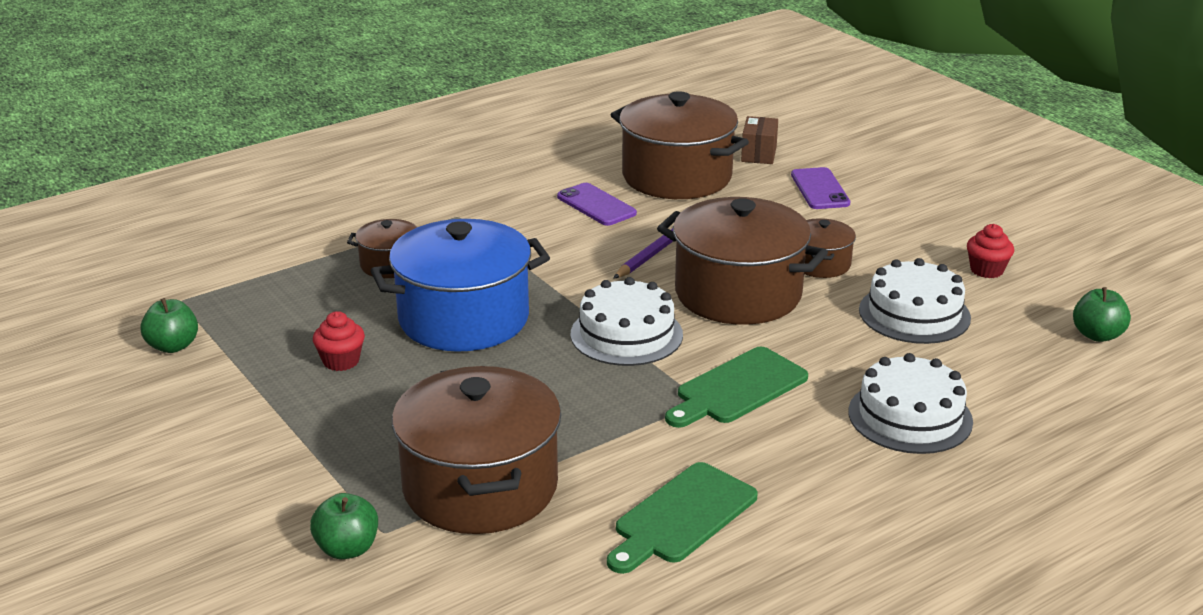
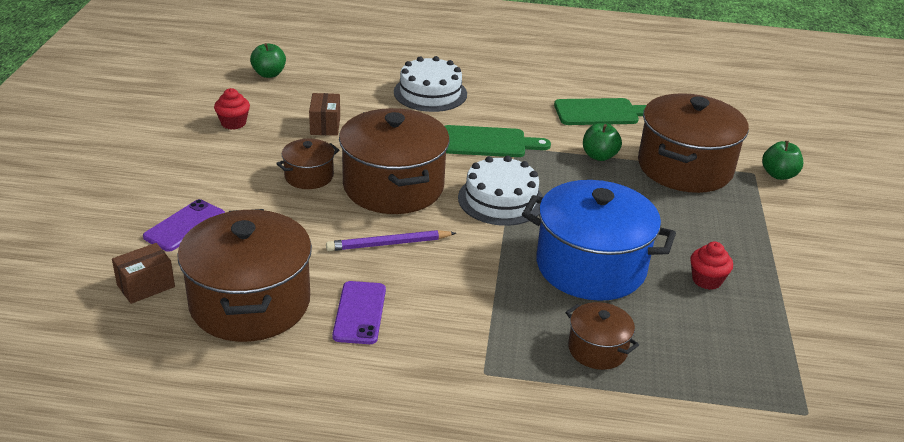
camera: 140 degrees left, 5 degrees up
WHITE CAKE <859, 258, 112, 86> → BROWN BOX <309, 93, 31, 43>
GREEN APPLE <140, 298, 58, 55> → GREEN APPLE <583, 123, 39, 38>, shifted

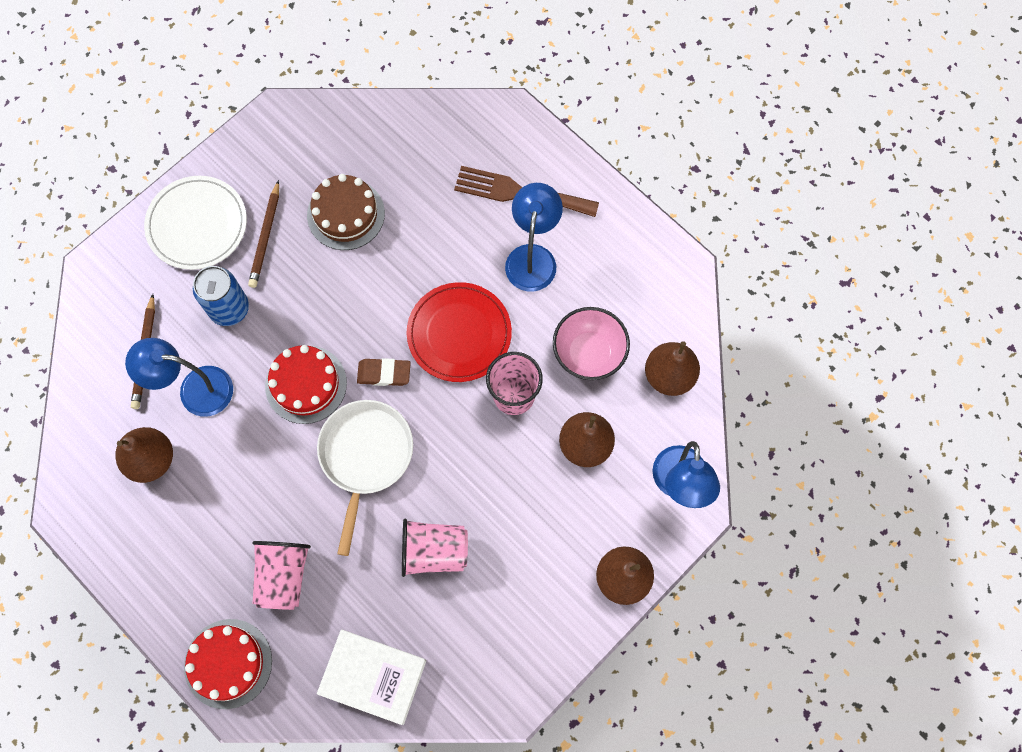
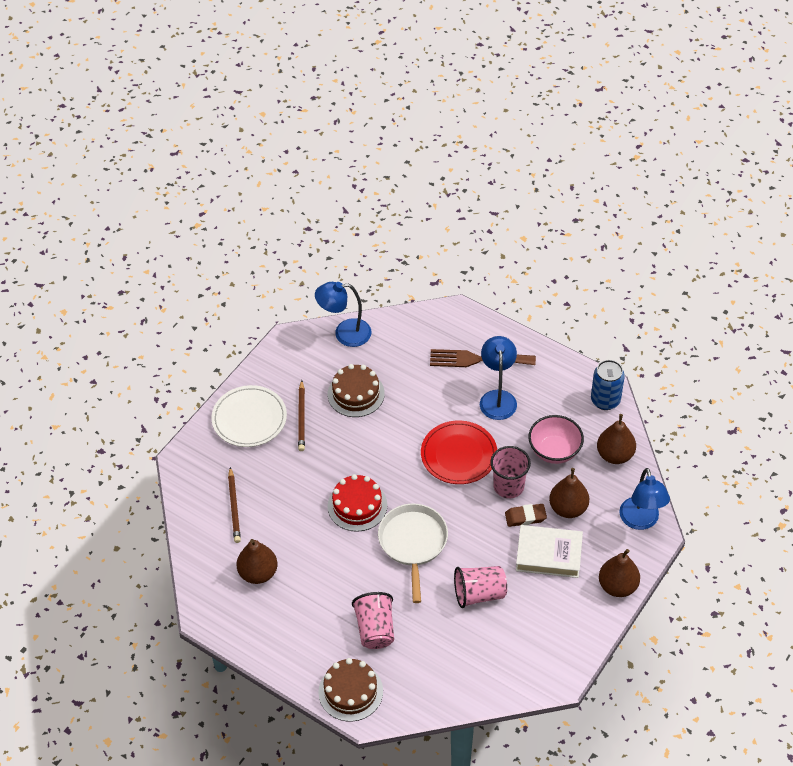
camera: 10 degrees left, 20 degrees down
BLUE LAMP <125, 338, 108, 79> → BLUE LAMP <315, 282, 57, 65>, shifted
RED CAKE <184, 619, 88, 90> → BROWN CAKE <318, 658, 65, 64>
BROWN ERASER <357, 358, 54, 28> → BROWN ERASER <505, 504, 42, 23>, shifted
WHITE BOOK <317, 630, 109, 95> → WHITE BOOK <516, 525, 67, 53>, shifted
BLUE CAN <193, 266, 56, 60> → BLUE CAN <591, 360, 34, 50>, shifted

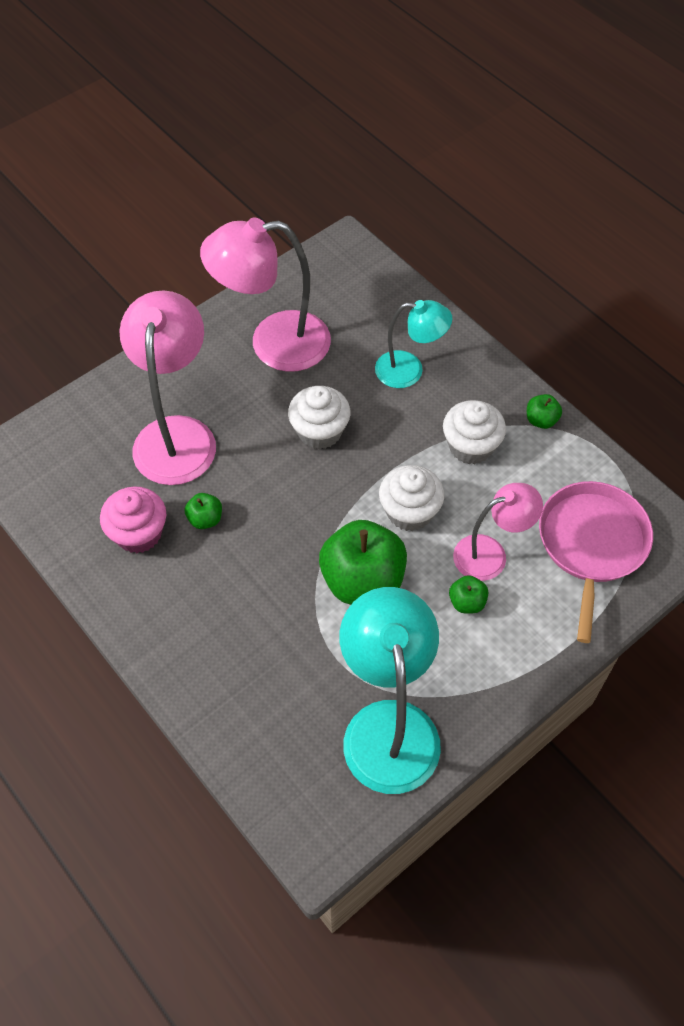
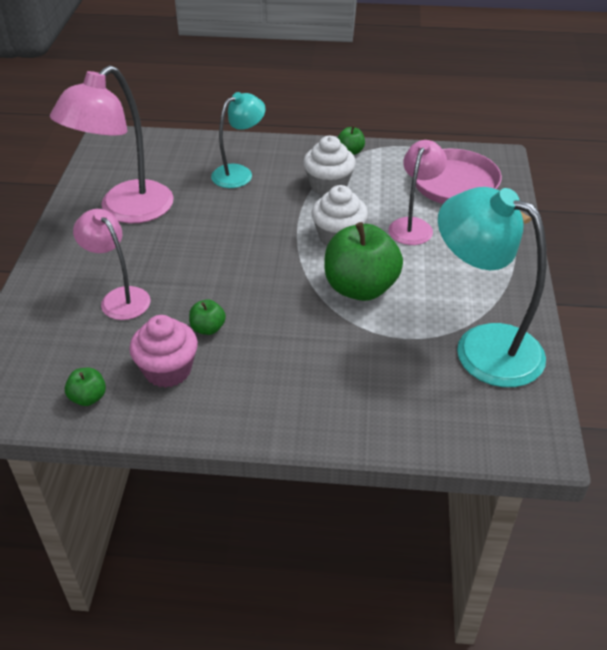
camera: 45 degrees left, 15 degrees down
GREEN APPLE <449, 575, 40, 39> → GREEN APPLE <65, 368, 41, 38>, shifted
PINK LAMP <119, 290, 97, 195> → PINK LAMP <73, 209, 77, 111>, x0.60
WHITE CUPCAKE <288, 386, 62, 63> → -

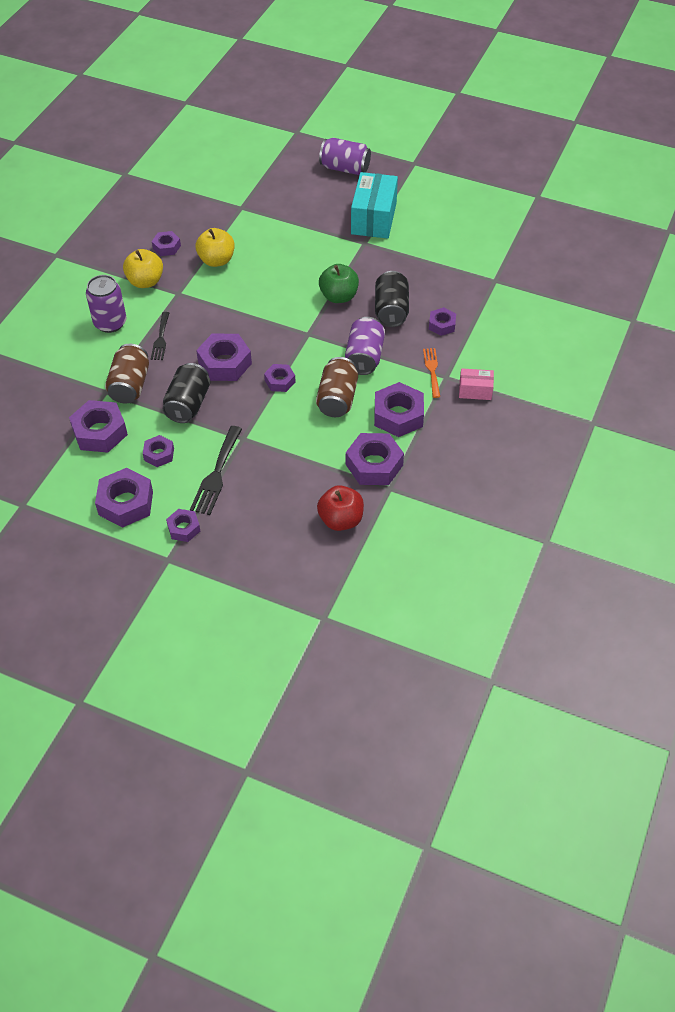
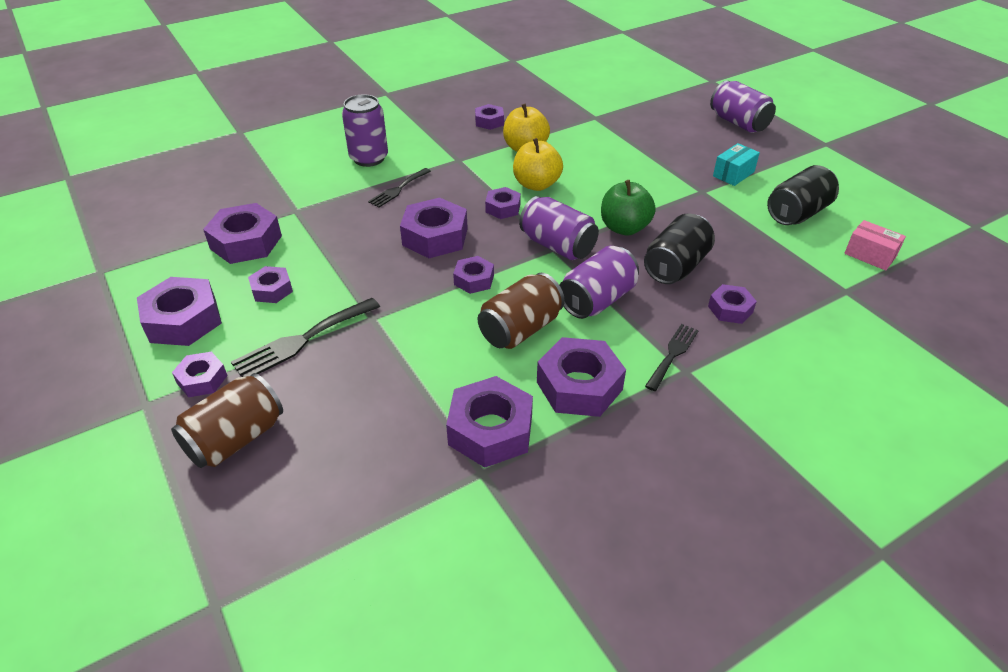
camera: 35 degrees right, 10 degrees down
BROWN CAN <105, 344, 44, 60> → BROWN CAN <171, 373, 112, 95>, shifted
- → PURPLE NUT <485, 187, 36, 32>
YELLOW APPLE <123, 249, 40, 39> → YELLOW APPLE <513, 138, 50, 53>, shifted
- → PURPLE CAN <519, 196, 80, 64>
ORANGE FORK <423, 348, 17, 50> → BLACK FORK <645, 324, 54, 67>
TURQUOISE BOX <351, 172, 47, 67> → TURQUOISE BOX <713, 143, 47, 43>, x0.52
BLACK CAN <163, 363, 47, 60> → BLACK CAN <767, 165, 72, 60>, shifted
PINK BOX <459, 368, 35, 32> → PINK BOX <844, 220, 62, 51>, shifted
RED APPLE <317, 485, 47, 46> → -

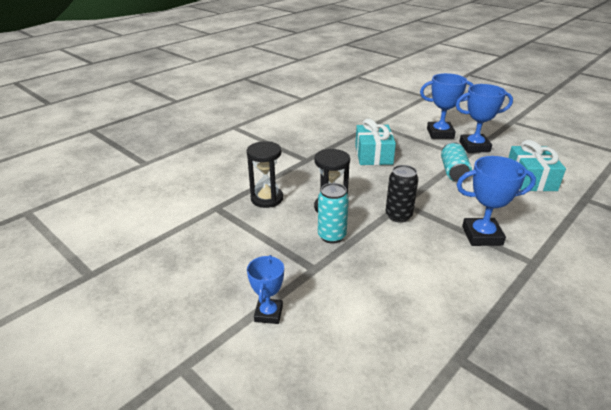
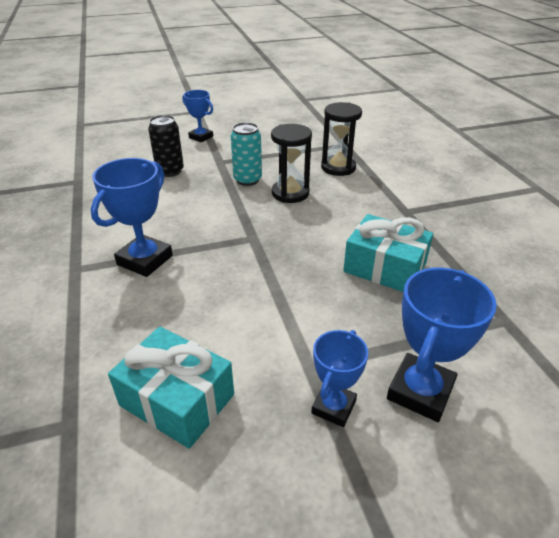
camera: 120 degrees right, 5 degrees up
BLACK CAN <386, 165, 32, 58> → BLACK CAN <148, 115, 36, 62>, shifted
BLUE TROPHY <456, 84, 57, 69> → BLUE TROPHY <311, 330, 57, 97>, x0.64
TURQUOISE CAN <441, 142, 31, 40> → -

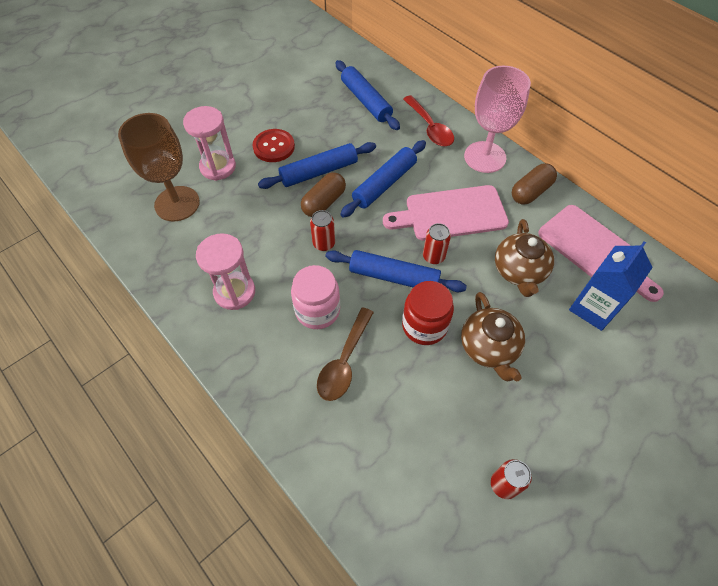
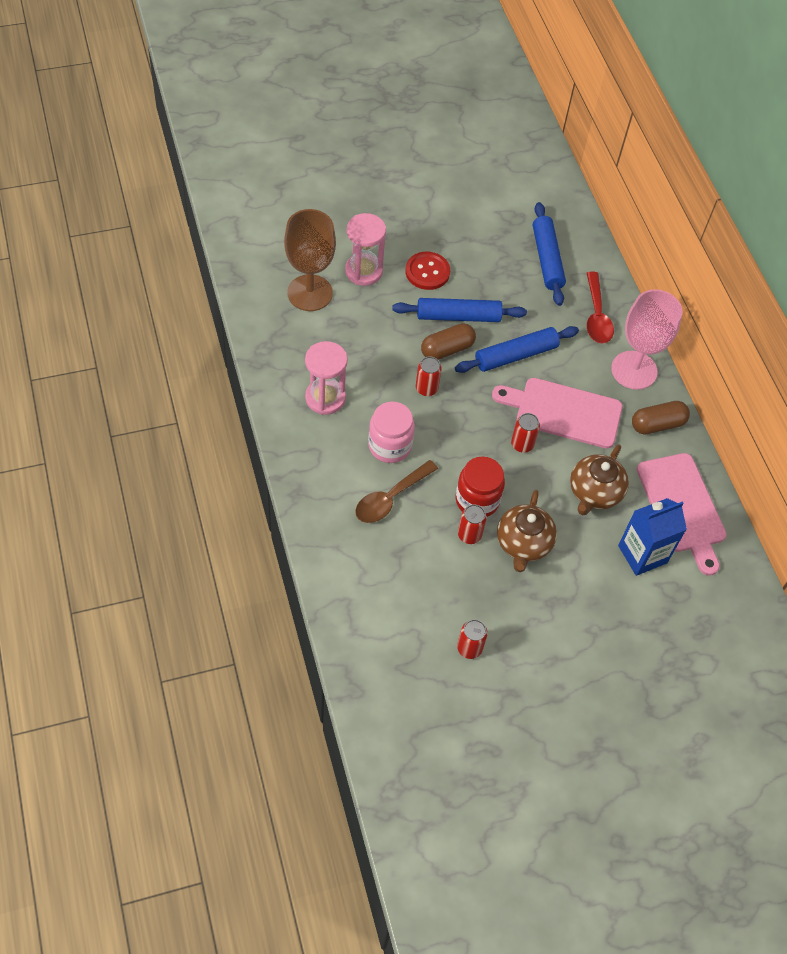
camera: 20 degrees right, 0 degrees up
- → RED CAN <458, 504, 29, 40>
BLUE ROLLING PIN <325, 250, 142, 42> → -

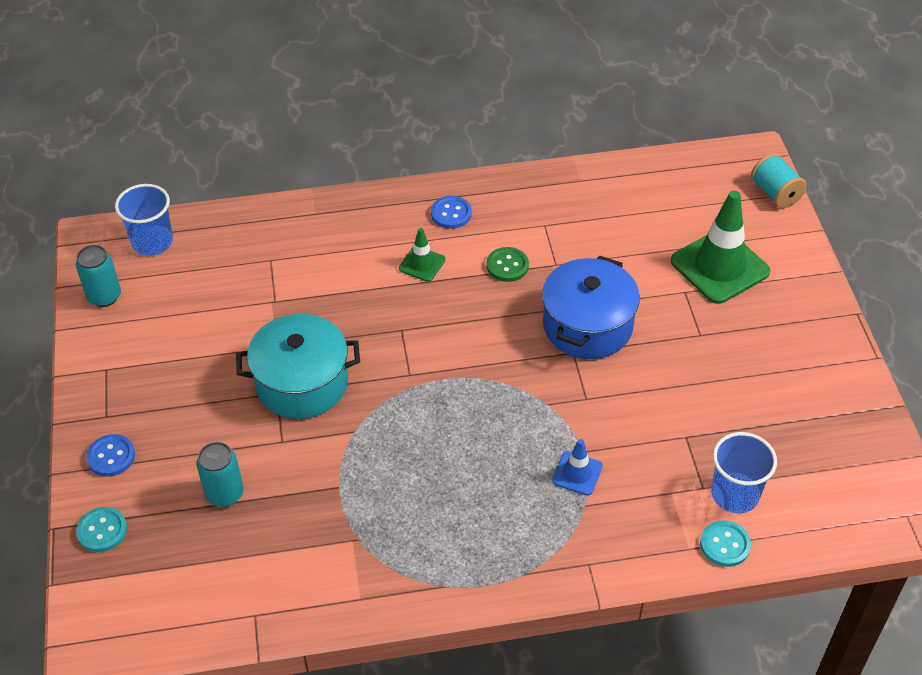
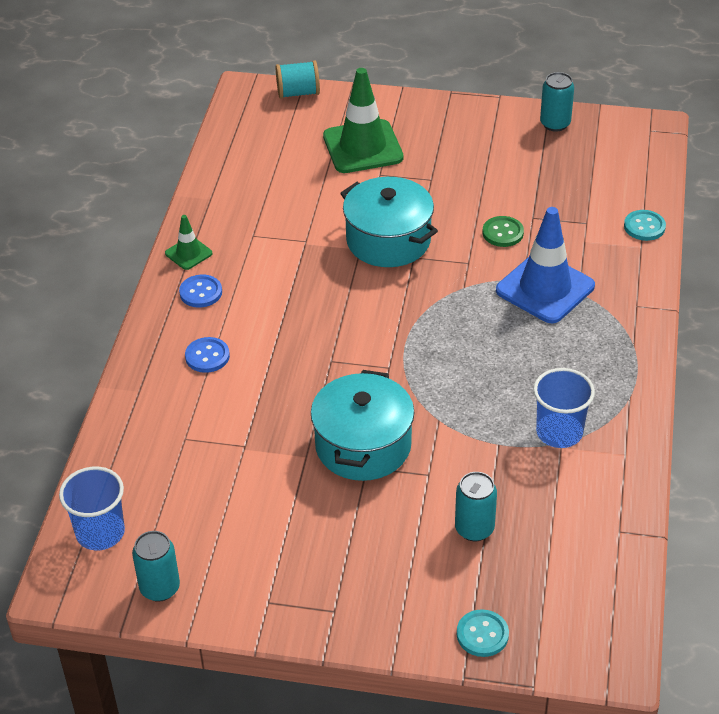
camera: 70 degrees left, 5 degrees down
GREEN TRAFFIC CONE <399, 228, 46, 54> → GREEN TRAFFIC CONE <165, 215, 47, 55>, shifted
BLUE BUTTON <86, 434, 49, 43> → BLUE BUTTON <185, 337, 45, 36>, shifted
BLUE POT <542, 255, 98, 104> → TURQUOISE POT <340, 177, 98, 90>
GREEN BUTTON <487, 247, 42, 35> → GREEN BUTTON <483, 216, 41, 31>, shifted
BLUE TRAFFIC CONE <552, 439, 51, 56> → BLUE TRAFFIC CONE <496, 207, 99, 116>, x2.03
BLUE CUP <711, 432, 66, 81> → BLUE CUP <533, 368, 62, 80>, shifted
- → TURQUOISE CAN <540, 72, 34, 60>

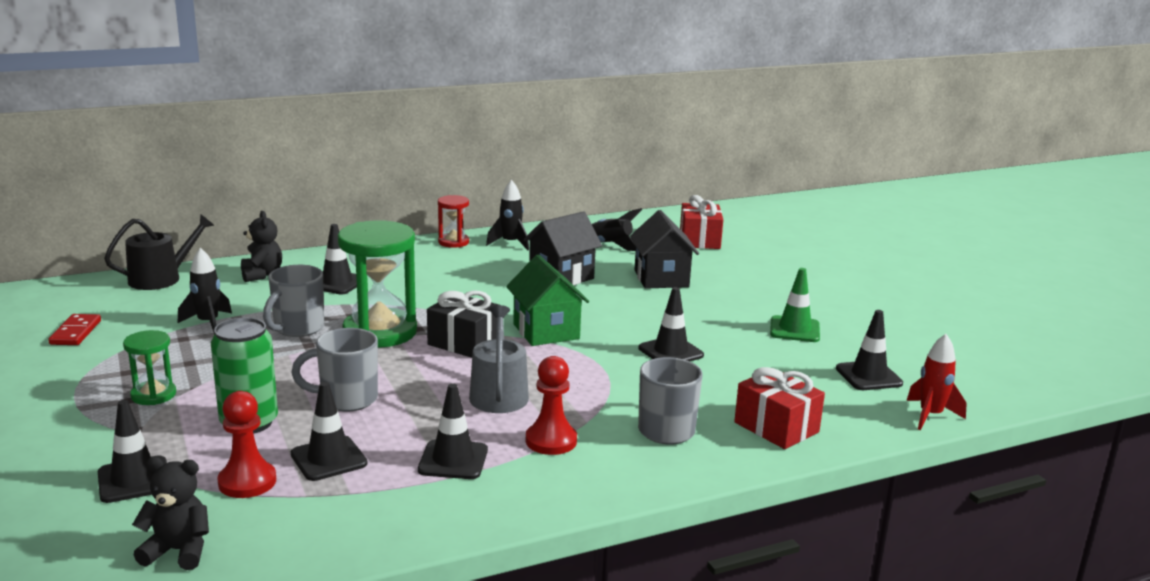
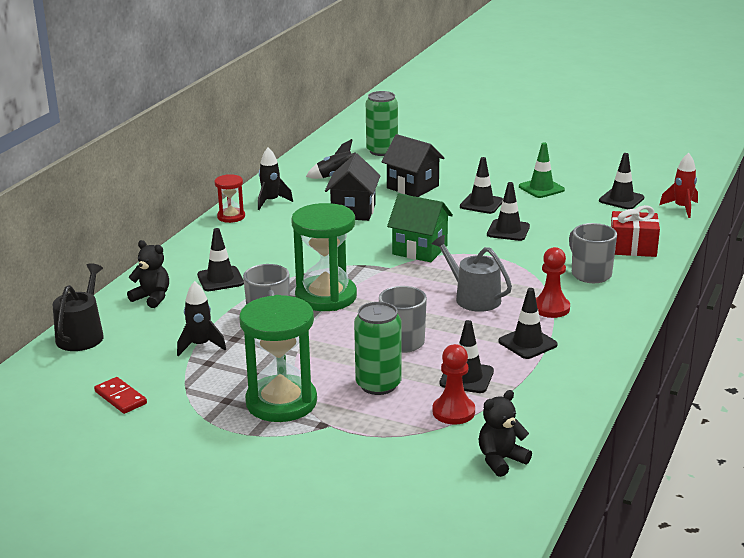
camera: 40 degrees left, 5 degrees up
GREEN HOURGLASS <123, 330, 53, 75> → GREEN HOURGLASS <239, 295, 78, 127>, x1.94
RED GIFT <680, 195, 43, 54> → GREEN CAN <366, 91, 32, 65>
BLACK TRAFFIC CONE <98, 400, 69, 103> → BLACK TRAFFIC CONE <460, 157, 43, 57>, shifted
BLACK GIFT <427, 291, 72, 67> → -

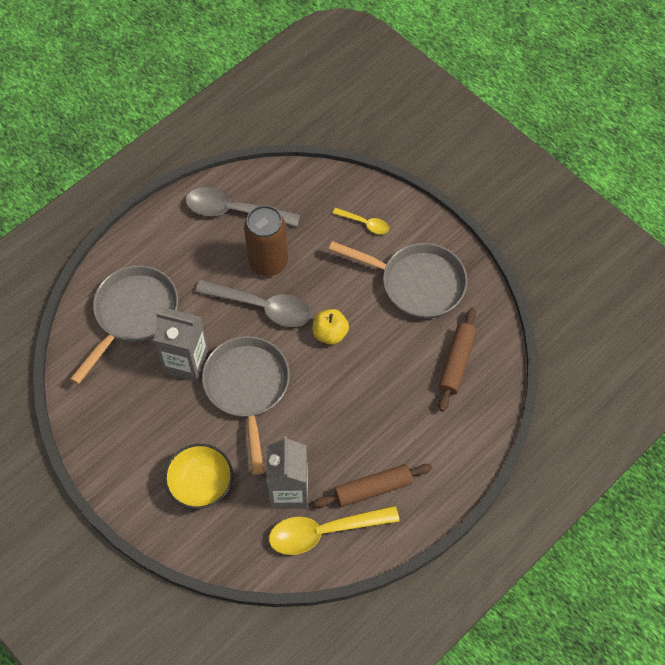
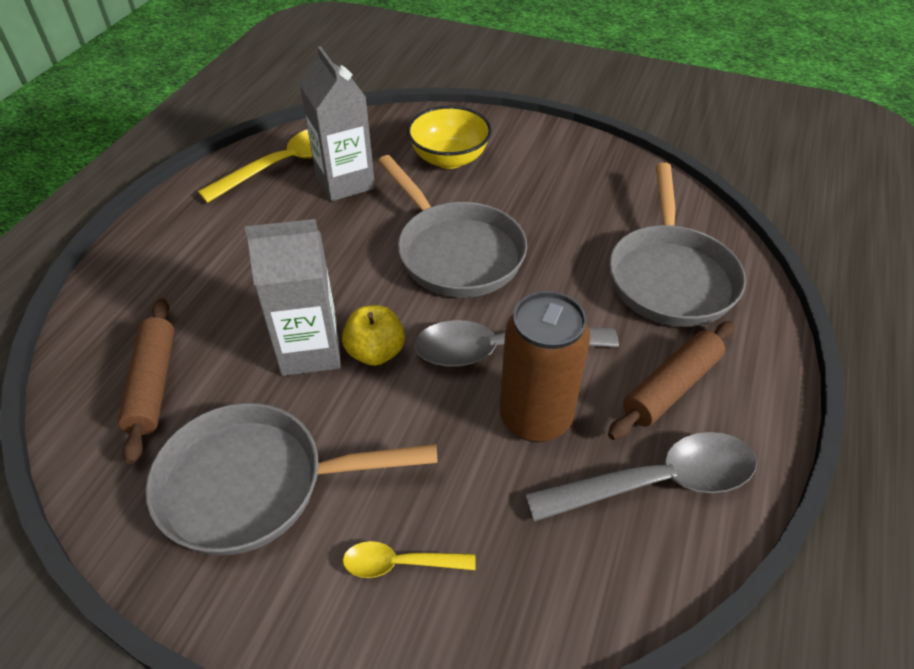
camera: 155 degrees right, 15 degrees down
GREY CARTON <154, 308, 55, 74> → GREY CARTON <245, 219, 96, 157>, shifted
BROWN ROLLING PIN <314, 464, 118, 44> → BROWN ROLLING PIN <608, 321, 127, 119>, shifted

